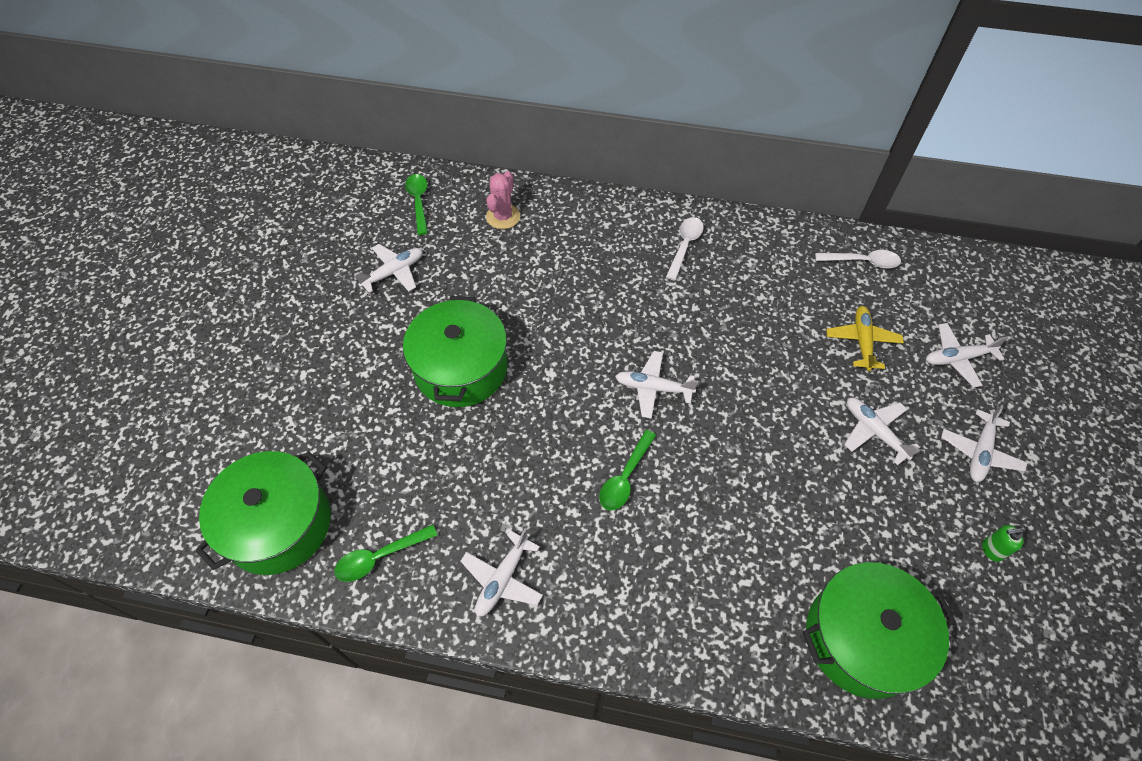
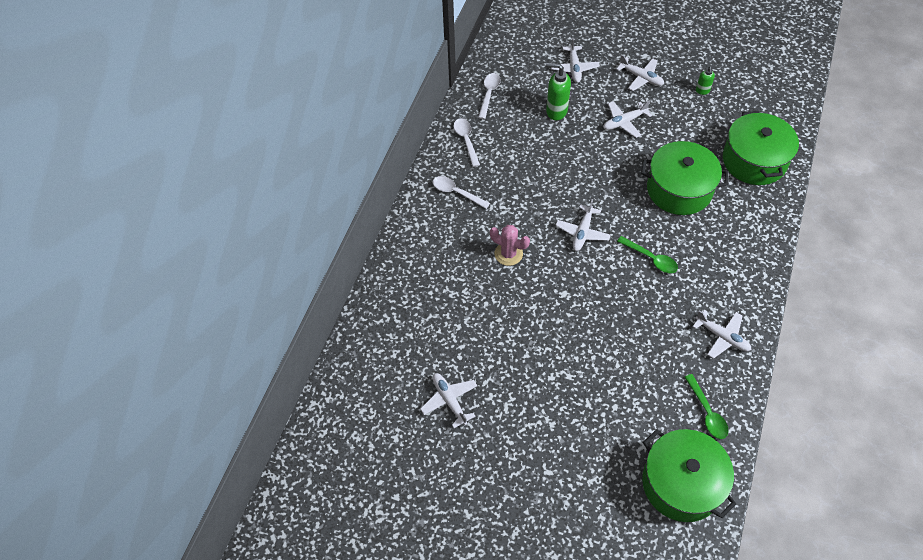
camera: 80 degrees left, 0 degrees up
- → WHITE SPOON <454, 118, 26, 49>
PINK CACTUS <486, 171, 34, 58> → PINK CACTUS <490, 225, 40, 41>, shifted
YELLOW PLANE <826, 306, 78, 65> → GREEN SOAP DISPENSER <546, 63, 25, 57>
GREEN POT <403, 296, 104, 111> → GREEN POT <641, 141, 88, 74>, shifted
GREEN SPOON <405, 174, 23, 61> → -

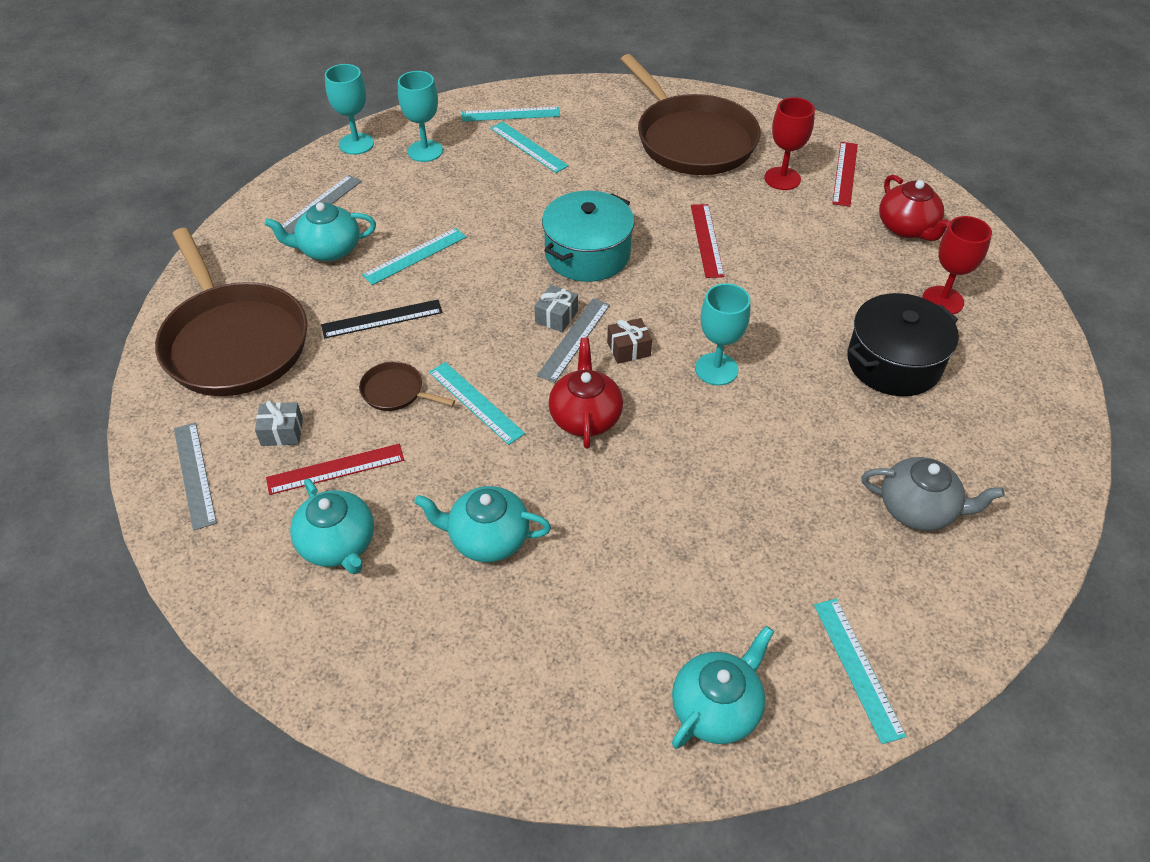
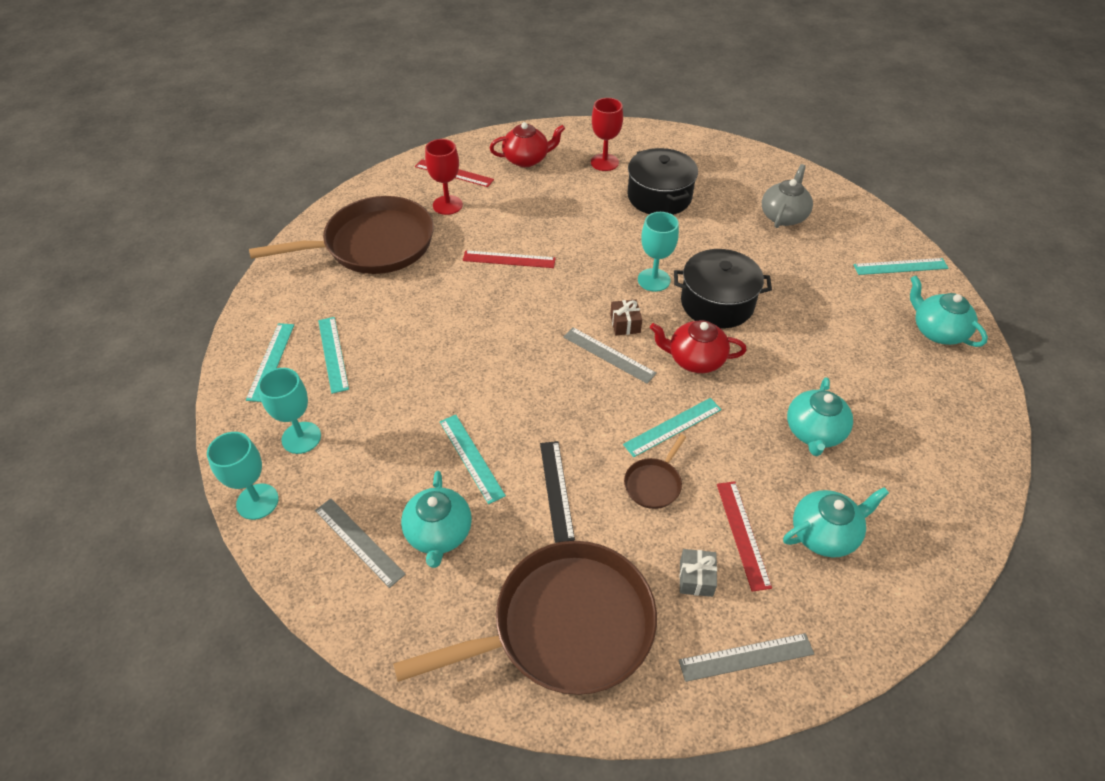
camera: 80 degrees left, 0 degrees up
TURQUOISE RULER <490, 121, 79, 52> → TURQUOISE RULER <318, 317, 31, 77>, 75 degrees counterclockwise
- → BLACK POT <674, 249, 98, 79>
GREY GIFT <535, 285, 43, 47> → -
TURQUOISE POT <542, 191, 93, 91> → -

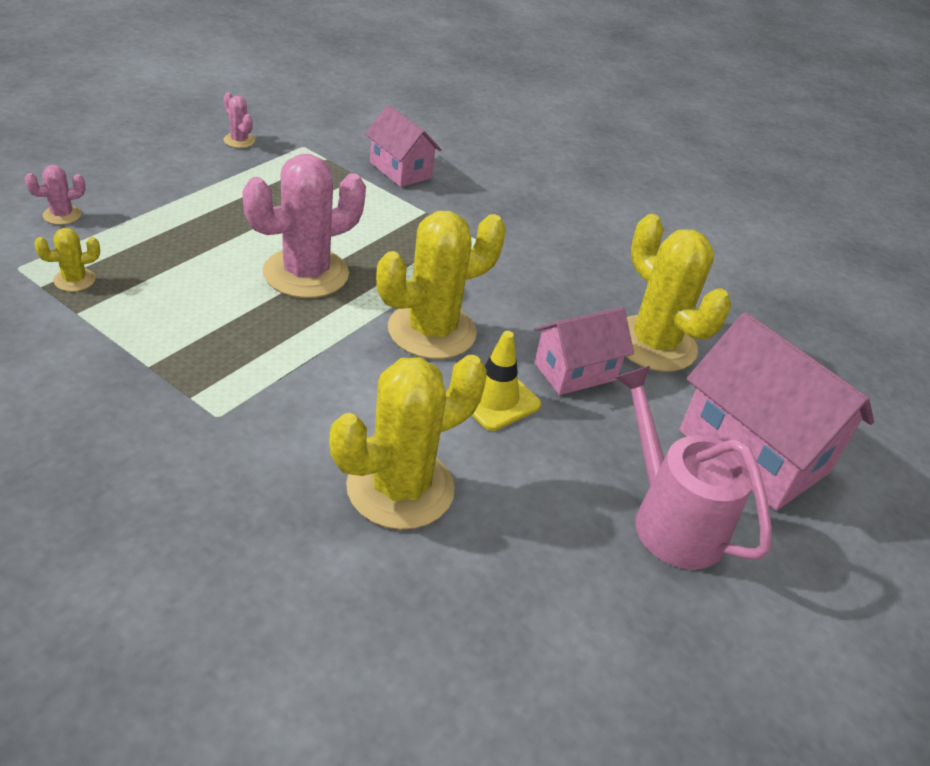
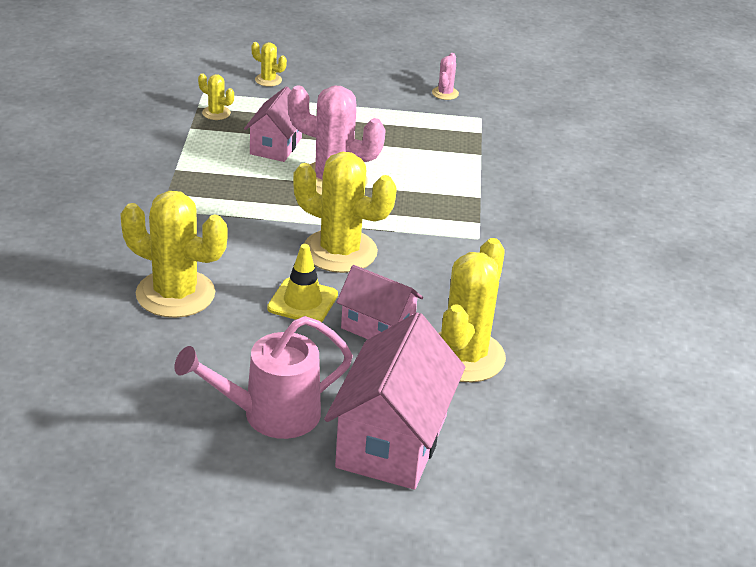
camera: 60 degrees right, 5 degrees down
PINK WATERING CAN <615, 366, 157, 204> → PINK WATERING CAN <174, 316, 179, 123>, 135 degrees counterclockwise
PINK HOUSE <365, 105, 76, 82> → PINK HOUSE <244, 86, 58, 76>, shifted
PINK CACTUS <25, 165, 60, 60> → YELLOW CACTUS <251, 42, 36, 45>

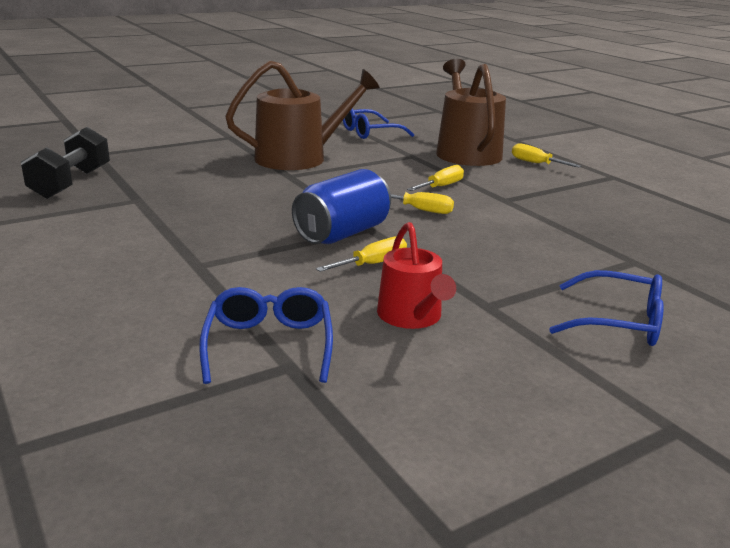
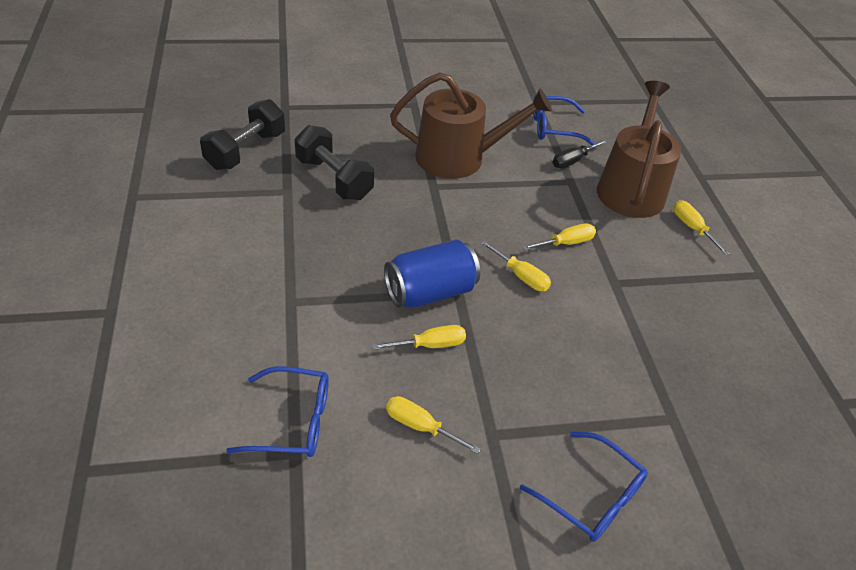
camera: 20 degrees right, 20 degrees up
BLUE GLASSES <199, 287, 134, 97> → BLUE GLASSES <226, 366, 103, 91>, 75 degrees clockwise
- → BLACK DUMBBELL <295, 125, 79, 76>
RED WATERING CAN <377, 222, 79, 107> → YELLOW SCREWDRIVER <386, 396, 95, 58>
- → BLACK SCREWDRIVER <553, 139, 55, 29>

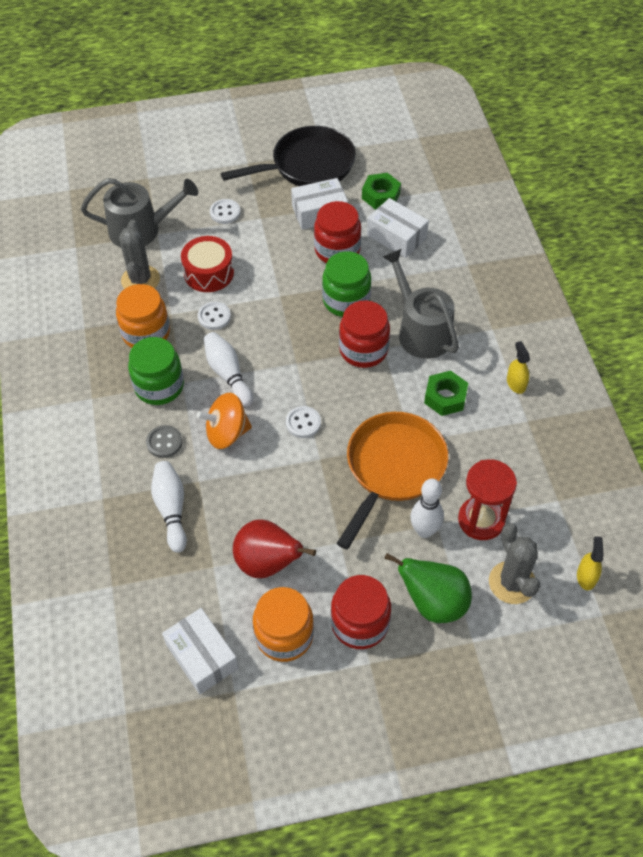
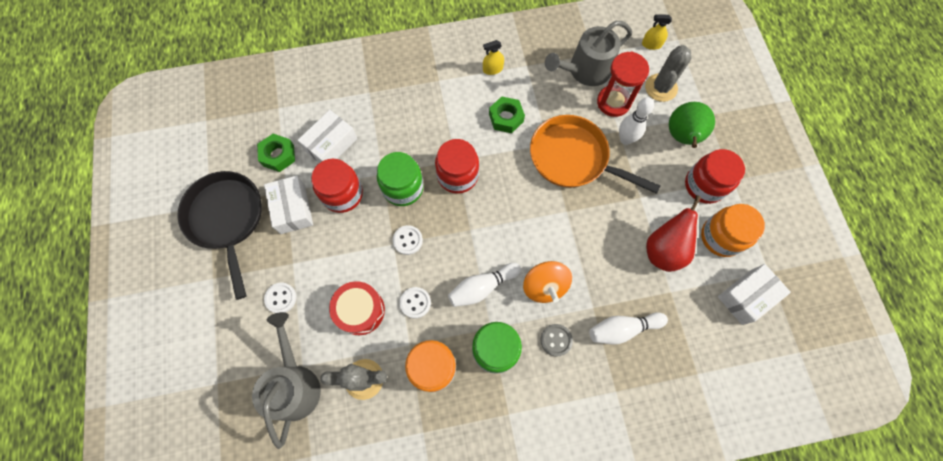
camera: 90 degrees left, 15 degrees up
WHITE BUTTON <286, 406, 35, 32> → WHITE BUTTON <393, 225, 30, 30>, shifted
GREY WATERING CAN <383, 249, 76, 110> → GREY WATERING CAN <545, 21, 87, 65>, shifted
GREY CACTUS <489, 523, 51, 81> → GREY CACTUS <645, 45, 47, 57>, 45 degrees counterclockwise

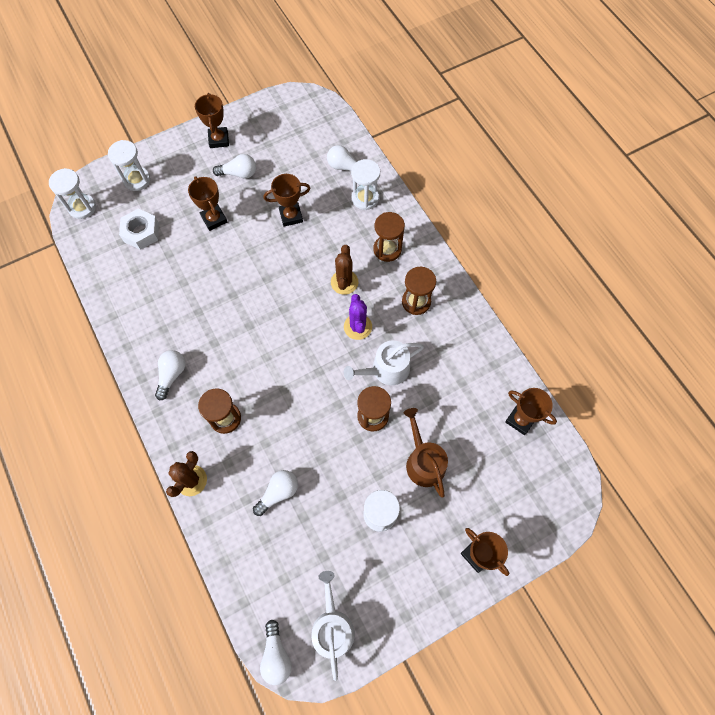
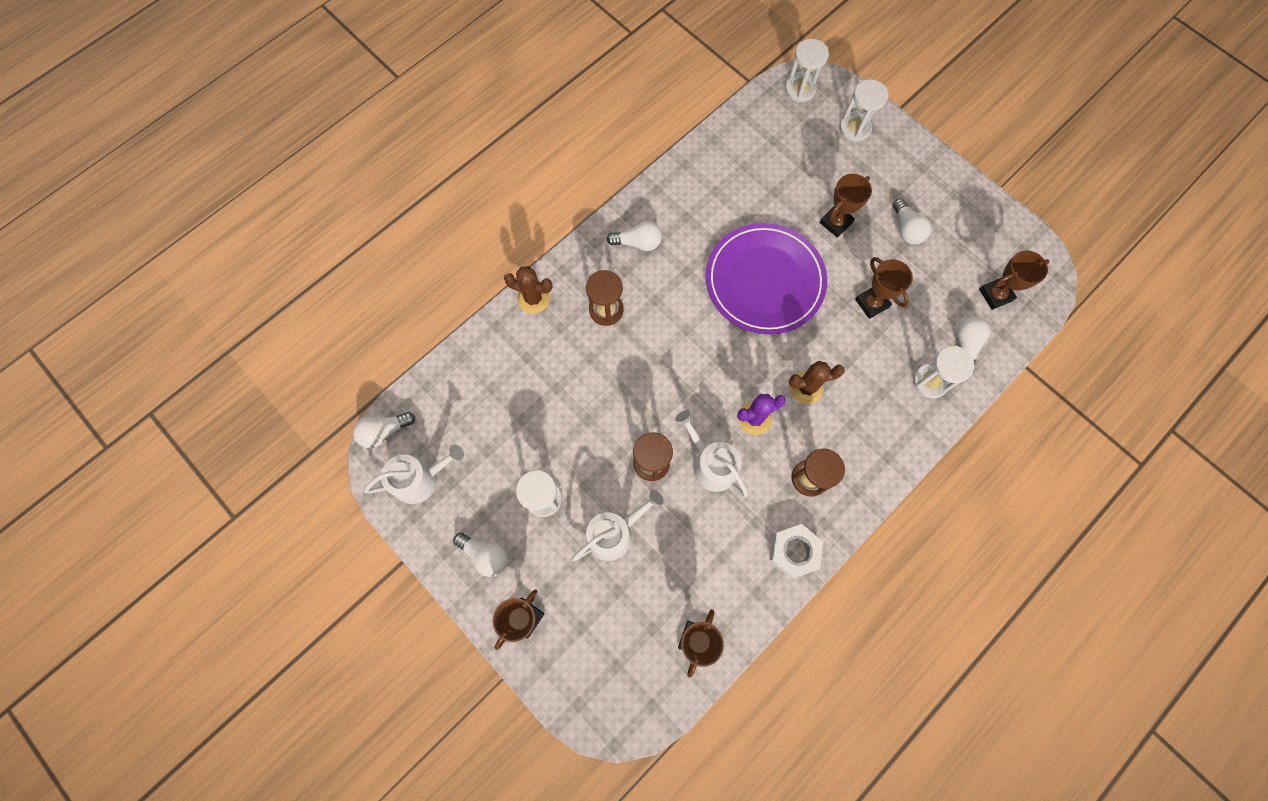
camera: 75 degrees right, 5 degrees up
WHITE LIGHT BULB <253, 470, 45, 46> → WHITE LIGHT BULB <453, 533, 55, 44>, shifted
BROWN WATERING CAN <404, 408, 44, 89> → WHITE WATERING CAN <572, 490, 91, 71>
- → PURPLE PLATE <706, 223, 121, 112>
WHITE NUT <119, 209, 40, 41> → WHITE NUT <769, 524, 54, 55>, shifted
BROWN TROPHY <195, 93, 34, 55> → BROWN TROPHY <979, 250, 71, 60>, shifted
BROWN HOURGLASS <373, 212, 32, 50> → -

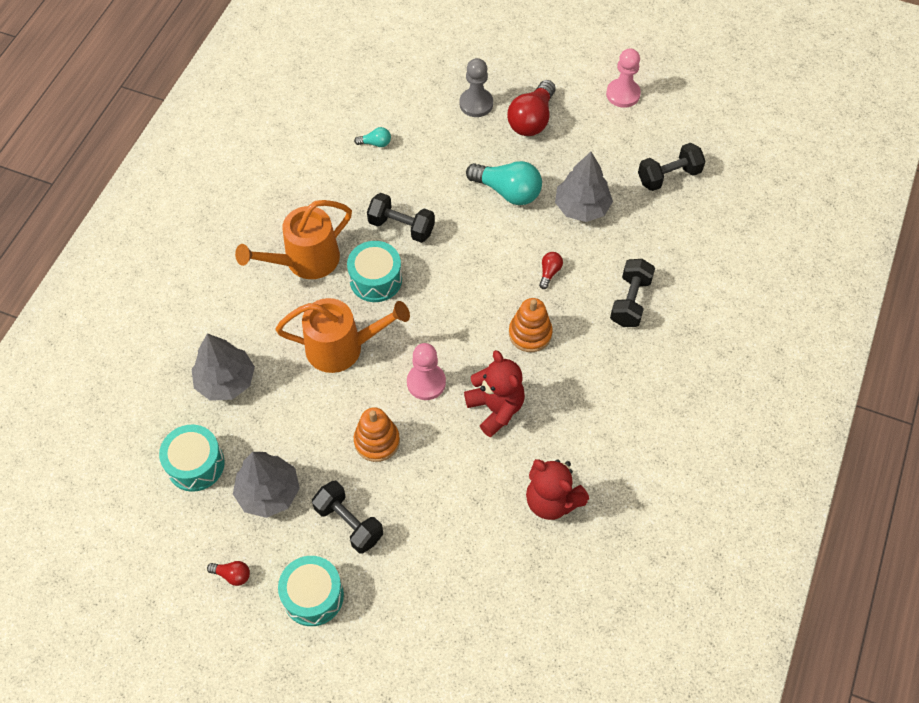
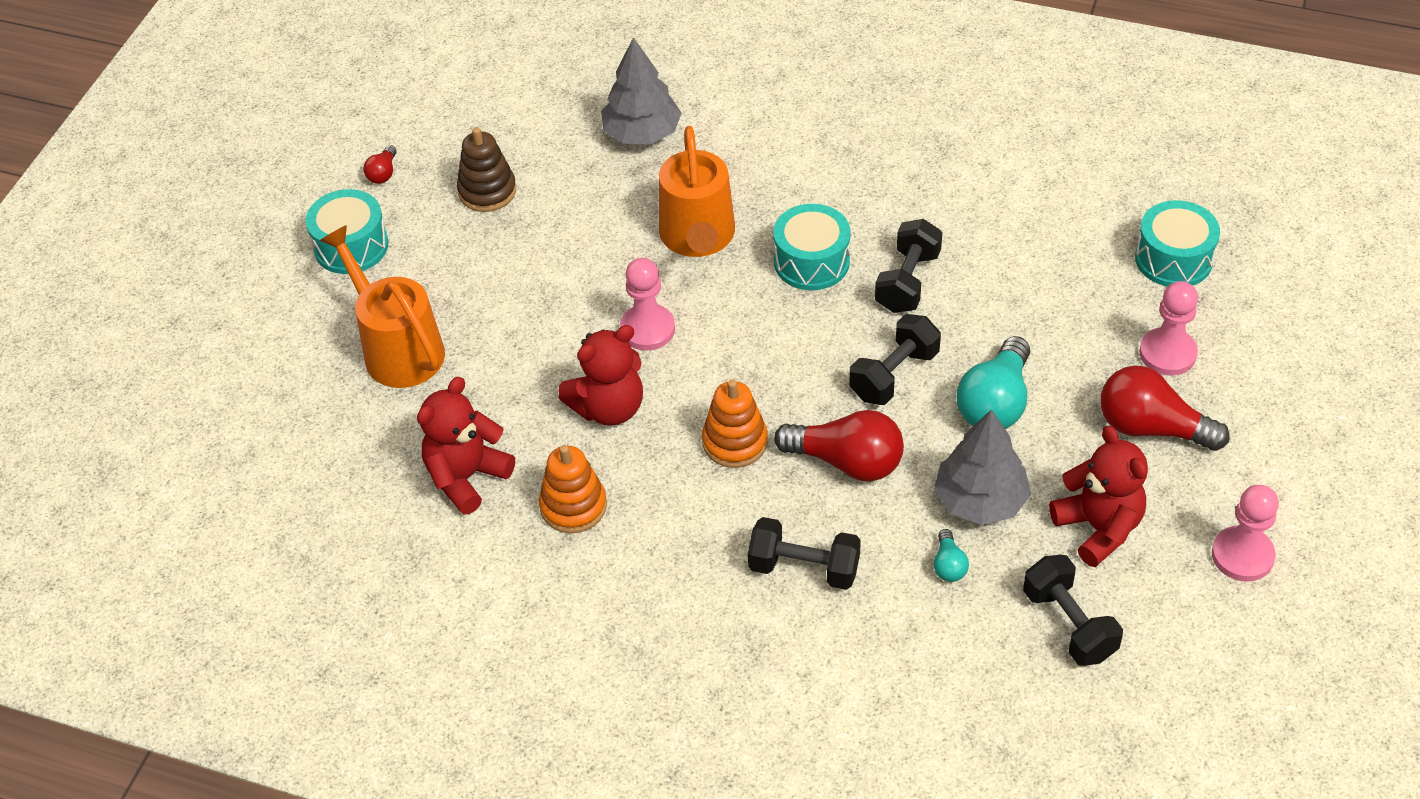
camera: 90 degrees right, 10 degrees down
ORANGE WATERING CAN <235, 200, 117, 79> → ORANGE WATERING CAN <320, 225, 125, 163>, shifted
GREY TREE <233, 452, 67, 66> → BROWN STACKING TOY <457, 127, 59, 85>
ORANGE STACKING TOY <354, 407, 46, 55> → ORANGE STACKING TOY <539, 445, 68, 88>, shifted
RED LIGHT BULB <539, 252, 24, 37> → RED LIGHT BULB <774, 410, 130, 72>, x2.12
BLACK DUMBBELL <312, 481, 71, 73> → BLACK DUMBBELL <849, 314, 92, 91>, shifted
TURQUOISE LIGHT BULB <354, 127, 37, 20> → TURQUOISE LIGHT BULB <934, 529, 35, 53>, shifted
- → RED TEDDY BEAR <1049, 426, 99, 141>
TURQUOISE DRUM <159, 425, 66, 67> → TURQUOISE DRUM <1135, 200, 85, 87>, shifted
GREY PAWN <459, 58, 34, 59> → PINK PAWN <1139, 281, 59, 94>

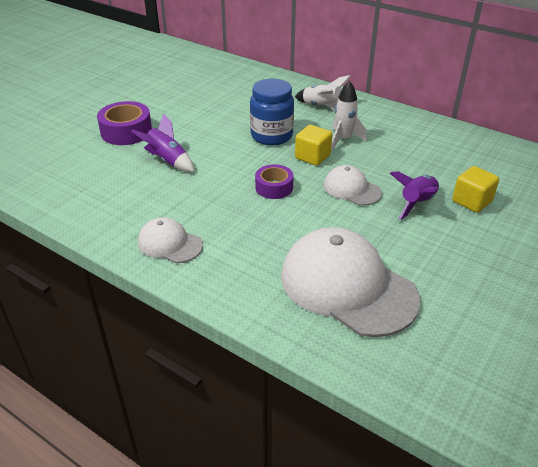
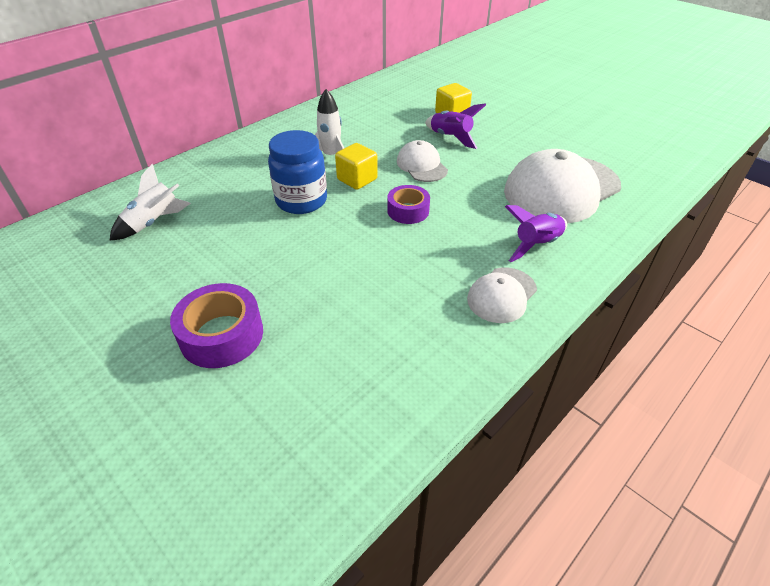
camera: 80 degrees left, 5 degrees up
WHITE ROCKET <295, 75, 56, 36> → WHITE ROCKET <109, 164, 82, 77>, shifted
WHITE CAP <324, 165, 58, 41> → WHITE CAP <397, 140, 51, 42>, 105 degrees clockwise
PURPLE ROCKET <131, 113, 63, 59> → PURPLE ROCKET <505, 205, 62, 57>, shifted

